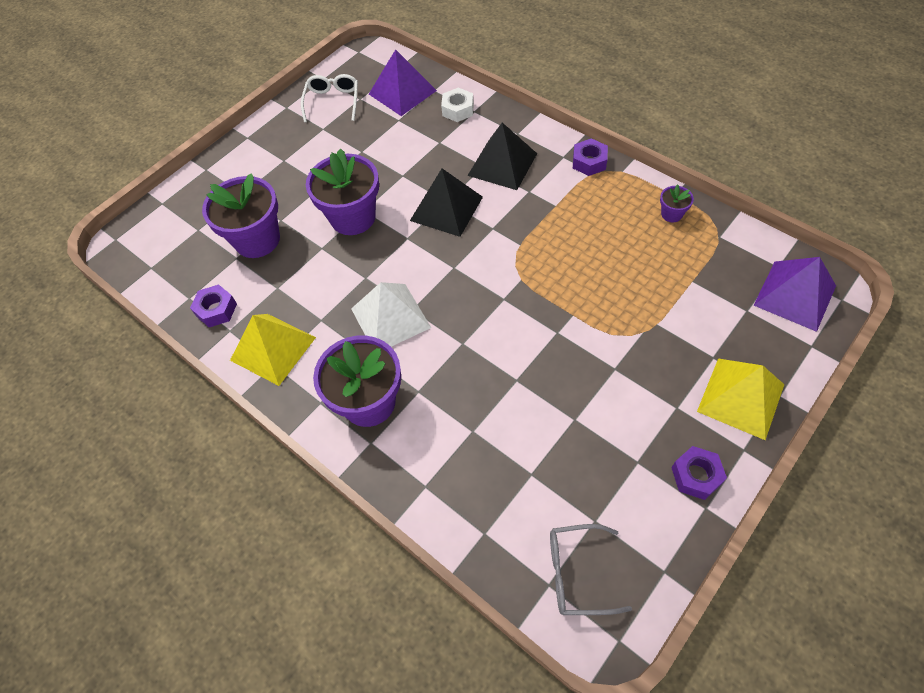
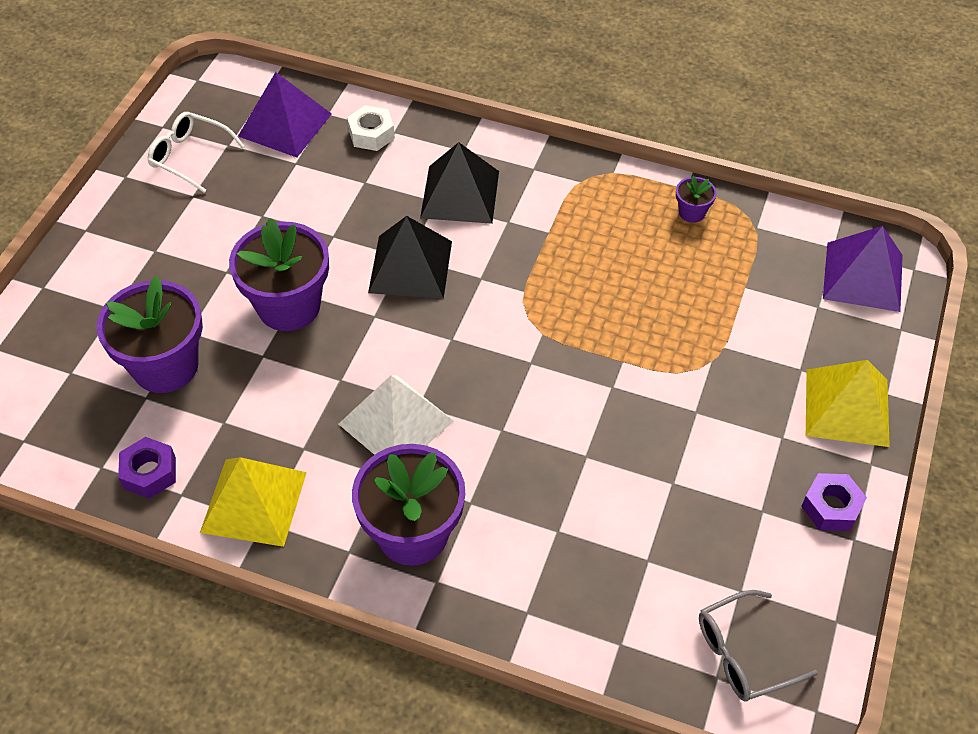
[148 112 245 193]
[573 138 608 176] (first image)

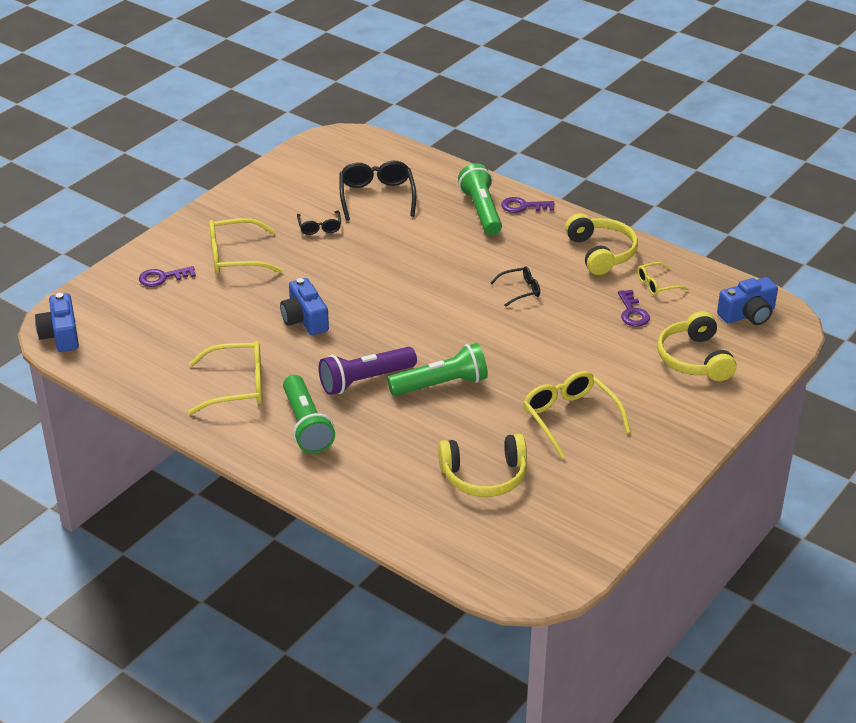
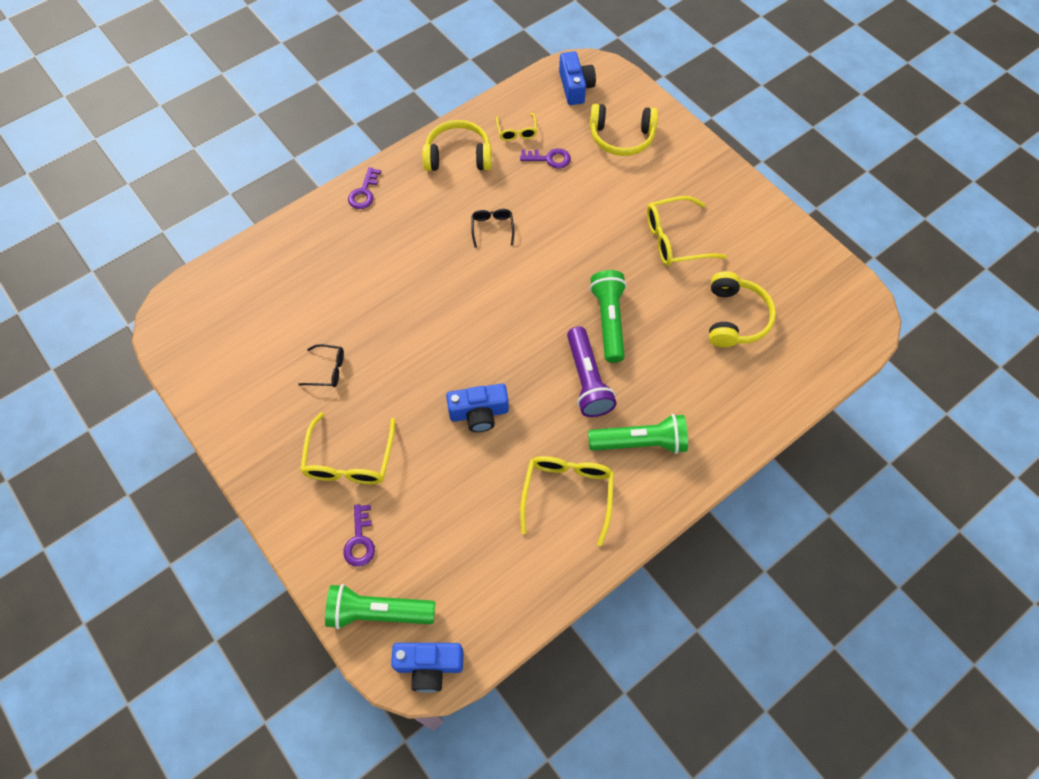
[340 161 416 220] (first image)
[325 584 435 629]

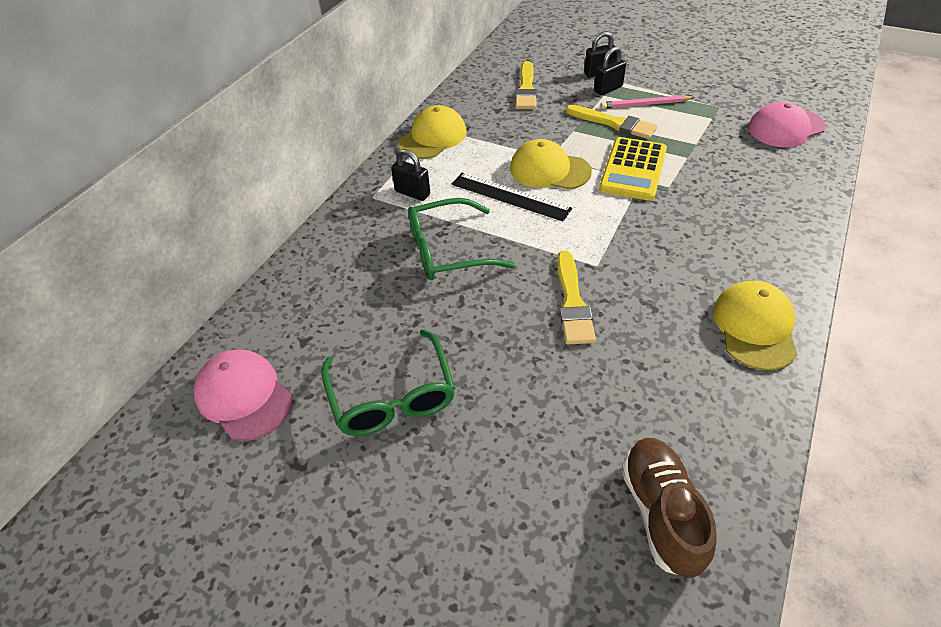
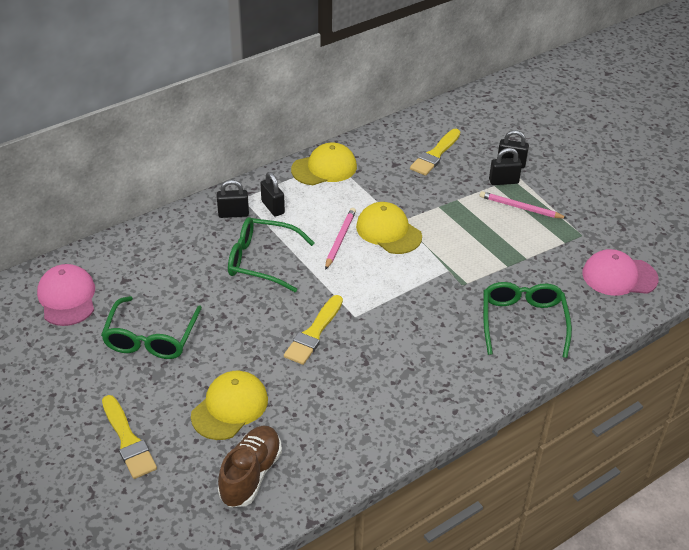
[102 395 157 479]
[599 137 667 201] (first image)
[325 208 356 270]
[191 371 268 440]
[217 180 249 218]
[483 282 572 358]

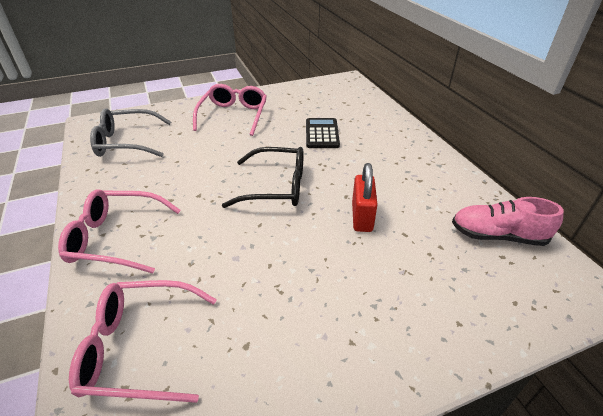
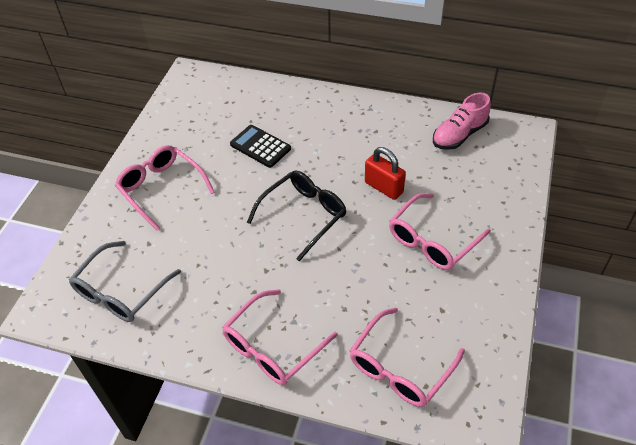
[389 193 491 270]

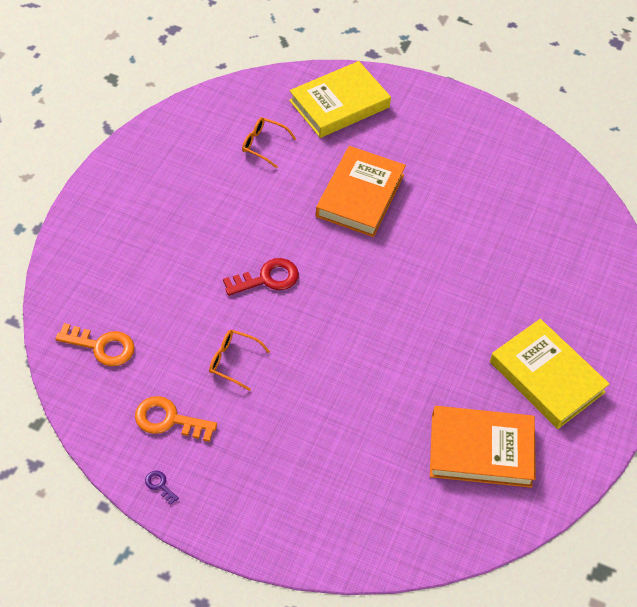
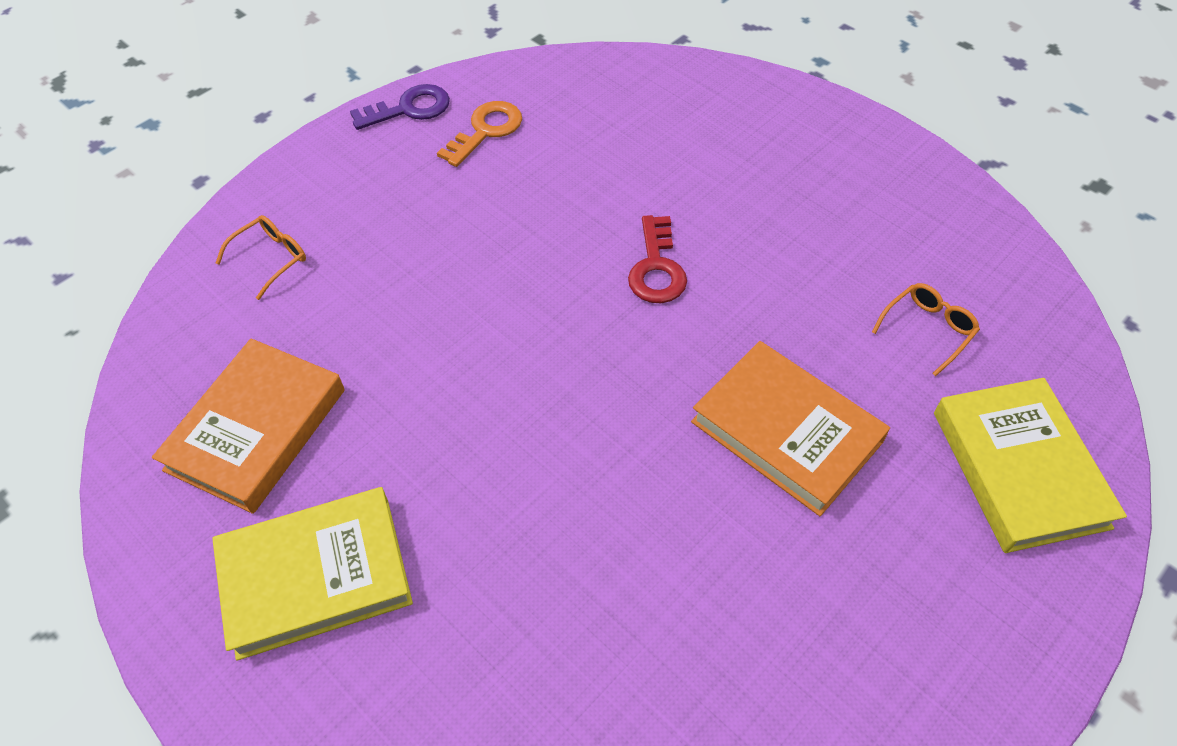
[55 323 135 366] (first image)
[216 215 306 300]
[350 84 450 130]

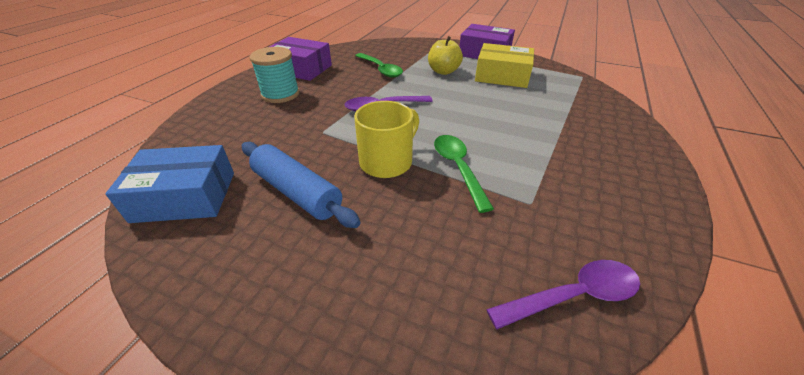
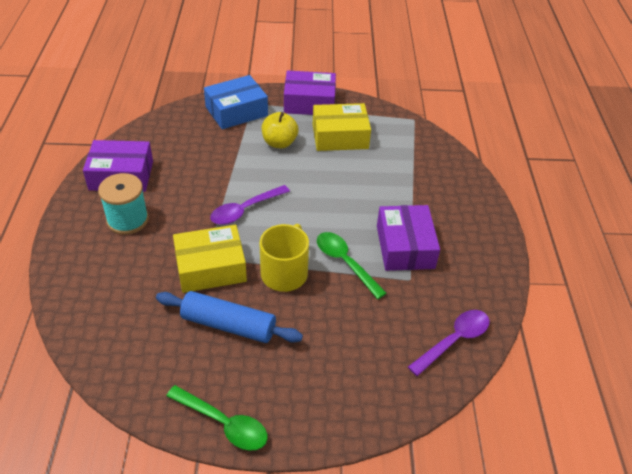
[166 385 268 451]
[204 75 268 129]
[377 205 440 271]
[173 225 247 293]

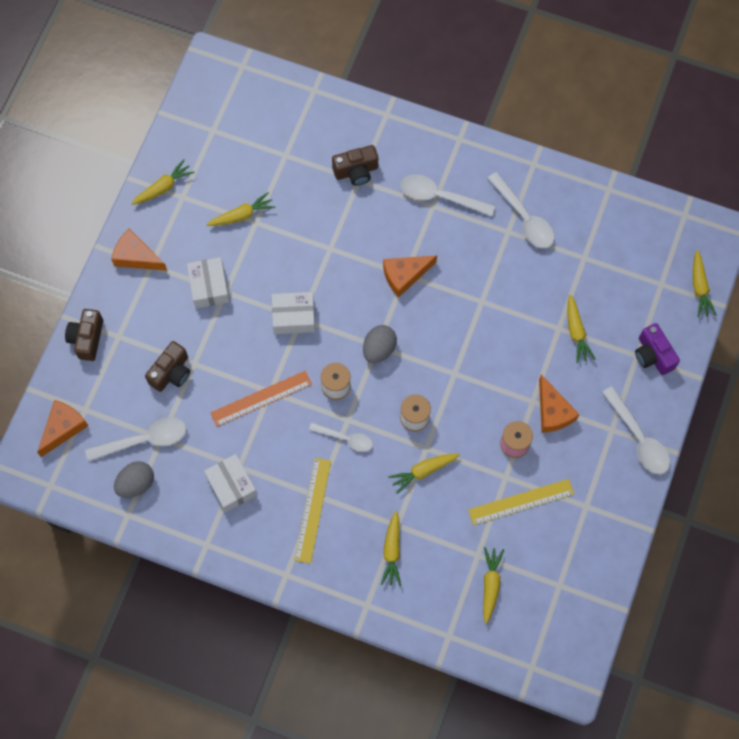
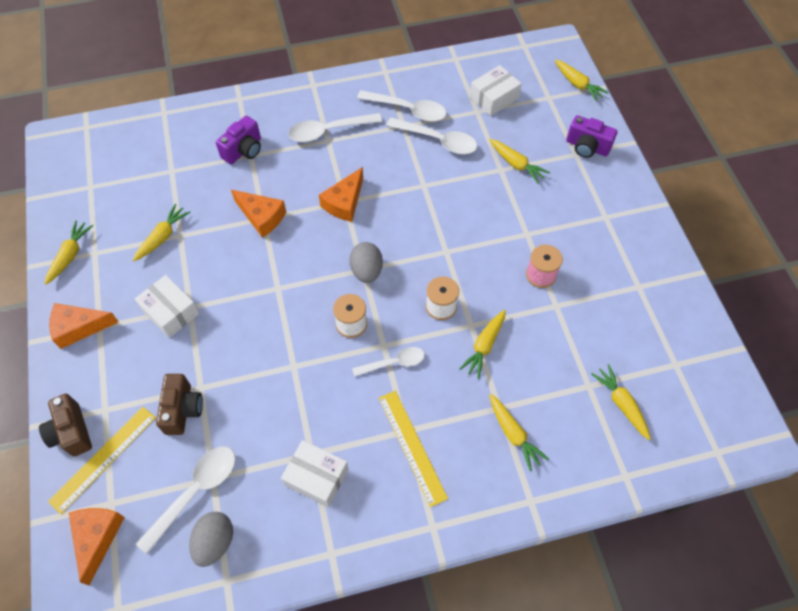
[216 116 261 164]
[470 65 522 116]
[210 371 312 427] (first image)
[231 190 286 238]
[386 118 477 154]
[48 407 156 514]

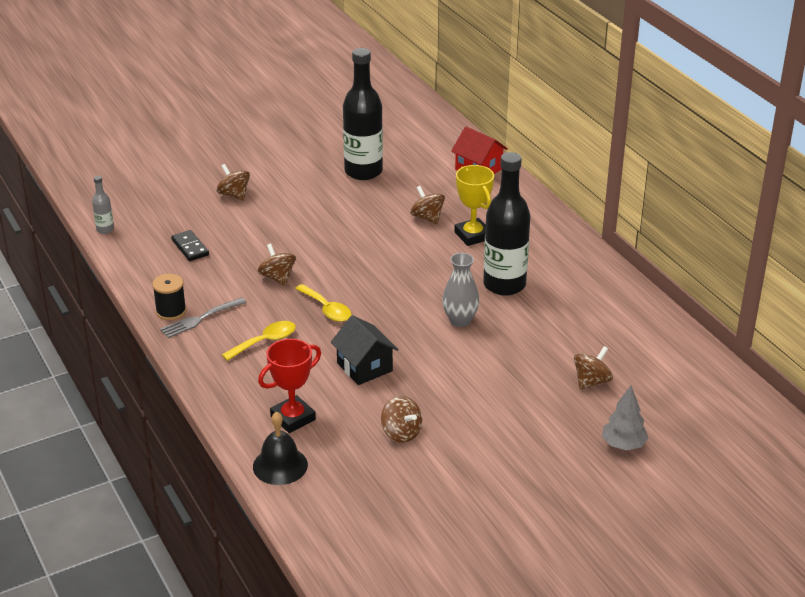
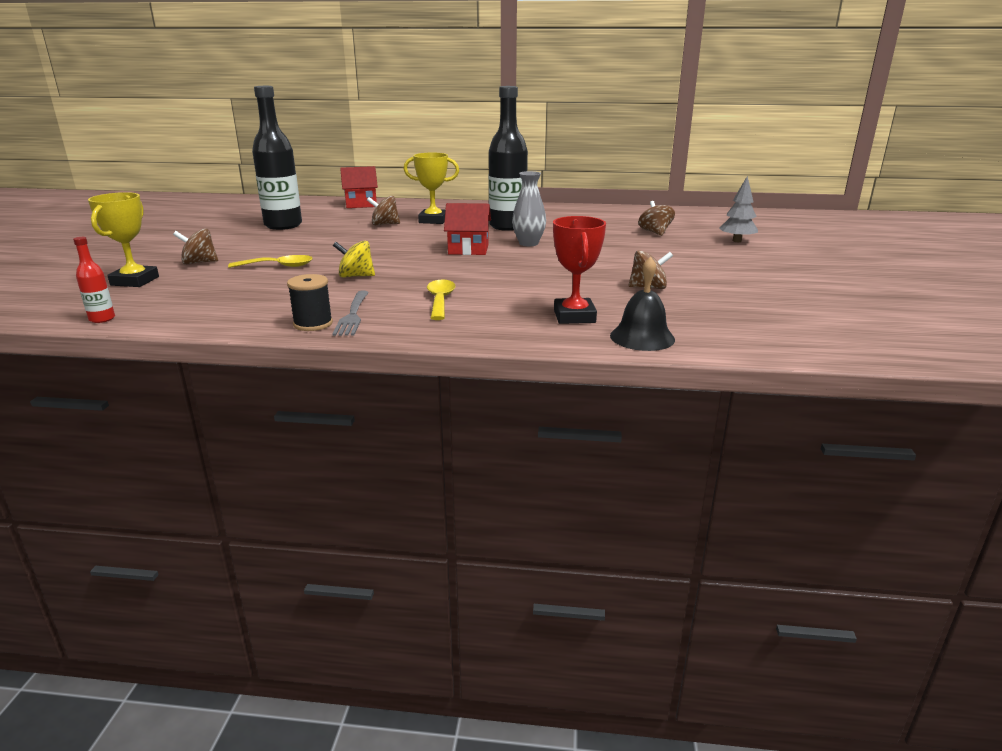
[73 237 115 323]
[171 230 209 261] (first image)
[333 241 375 278]
[228 255 313 268]
[331 315 398 385] (first image)
[88 192 159 287]
[444 203 491 255]

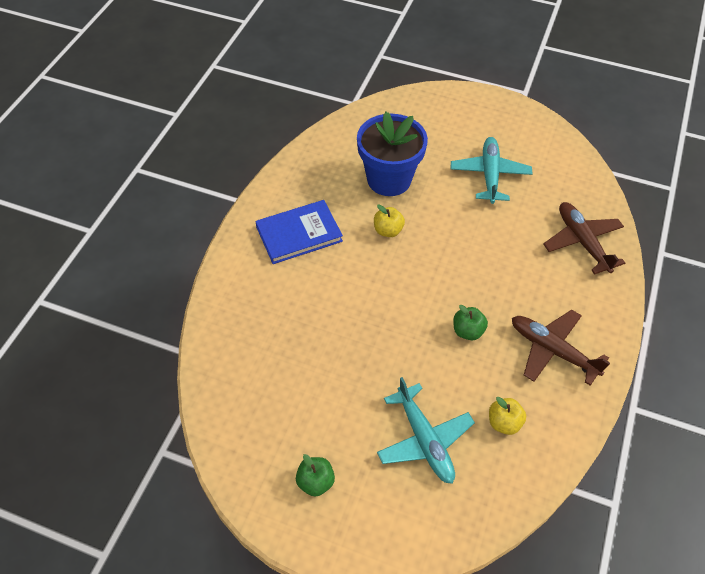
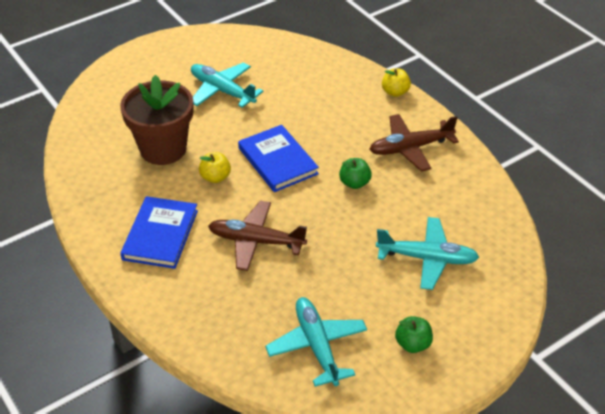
[120 75 194 165]
[208 201 307 271]
[382 68 411 97]
[238 125 319 192]
[265 297 367 387]

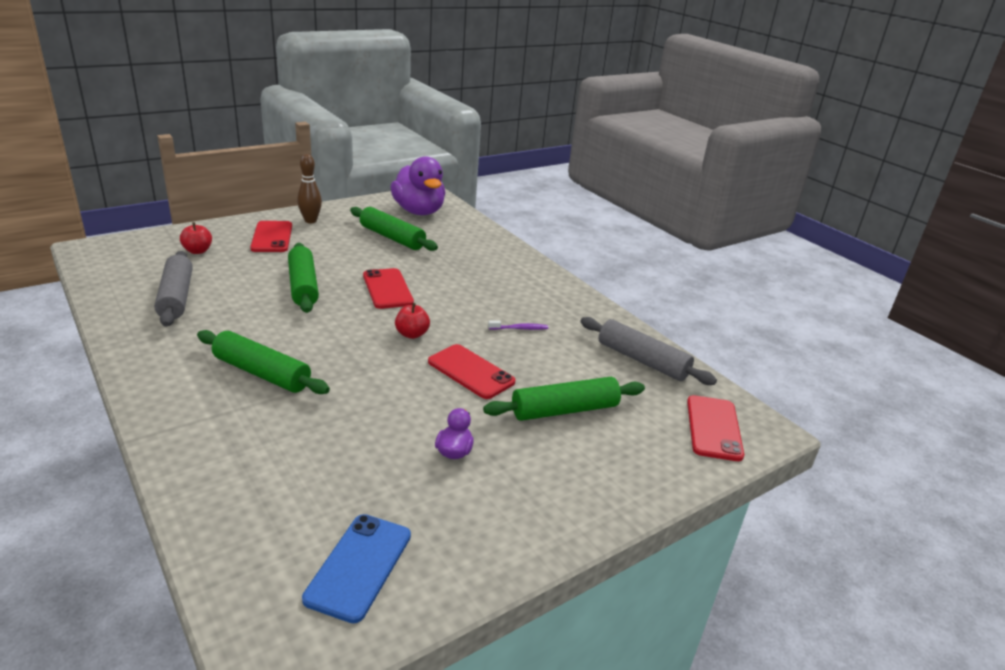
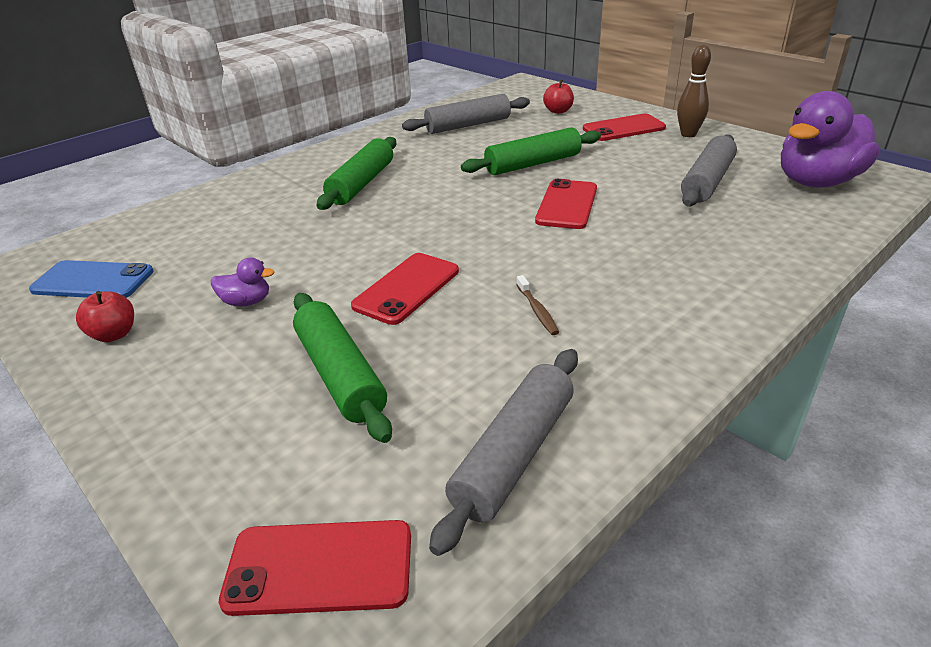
[681 134 737 206]
[535 179 597 229]
[76 291 134 342]
[516 275 559 335]

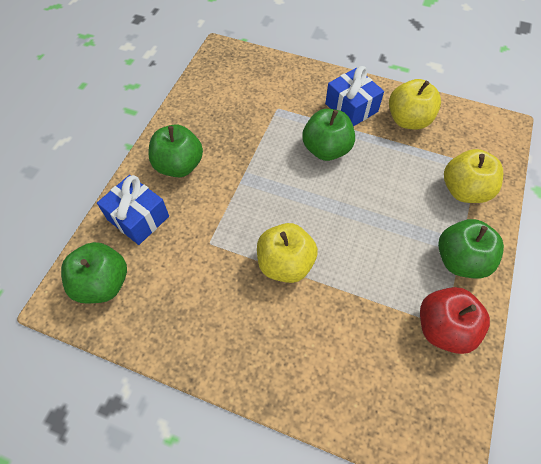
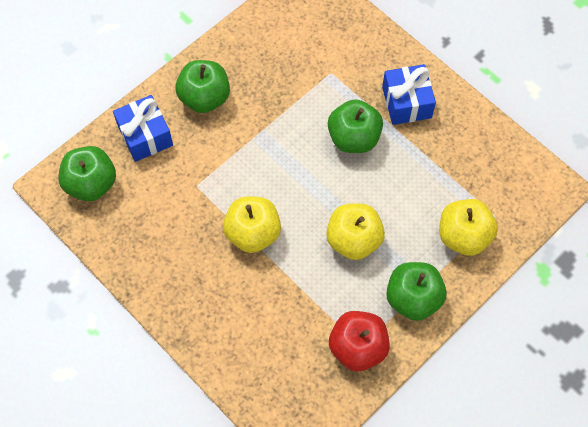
[326 203 385 260]

